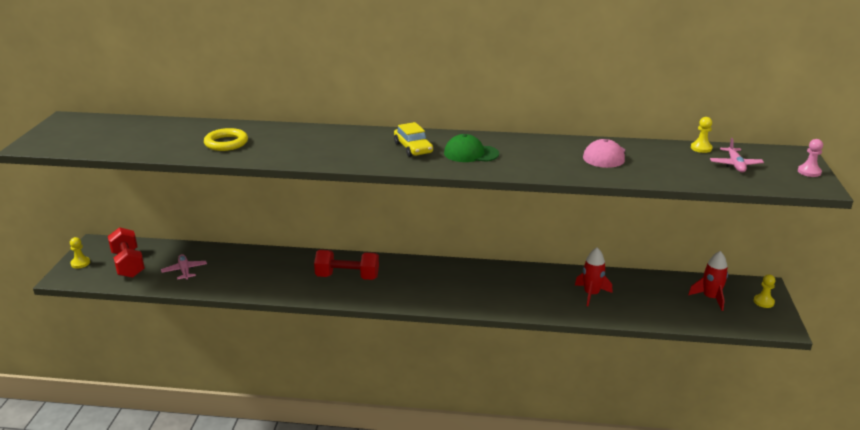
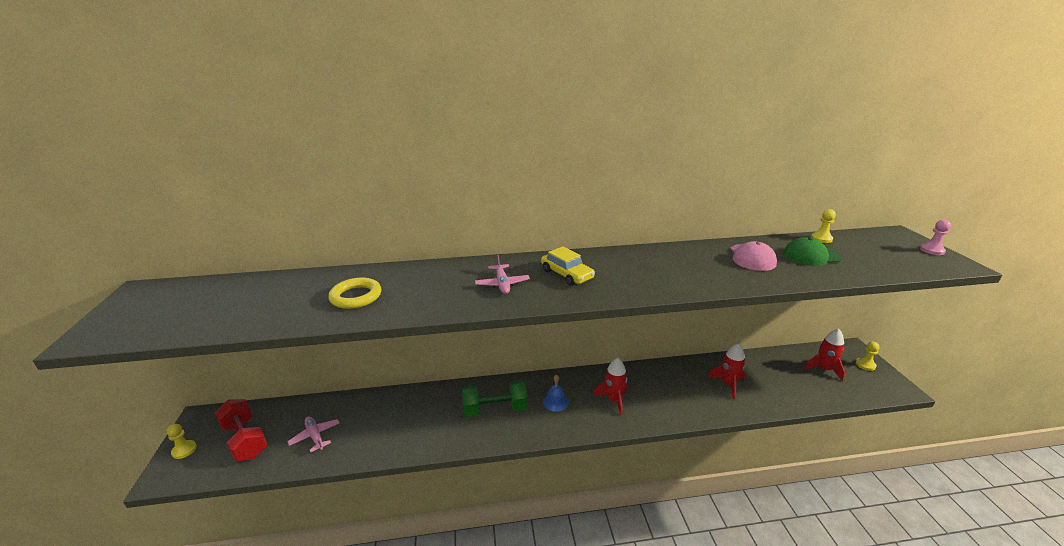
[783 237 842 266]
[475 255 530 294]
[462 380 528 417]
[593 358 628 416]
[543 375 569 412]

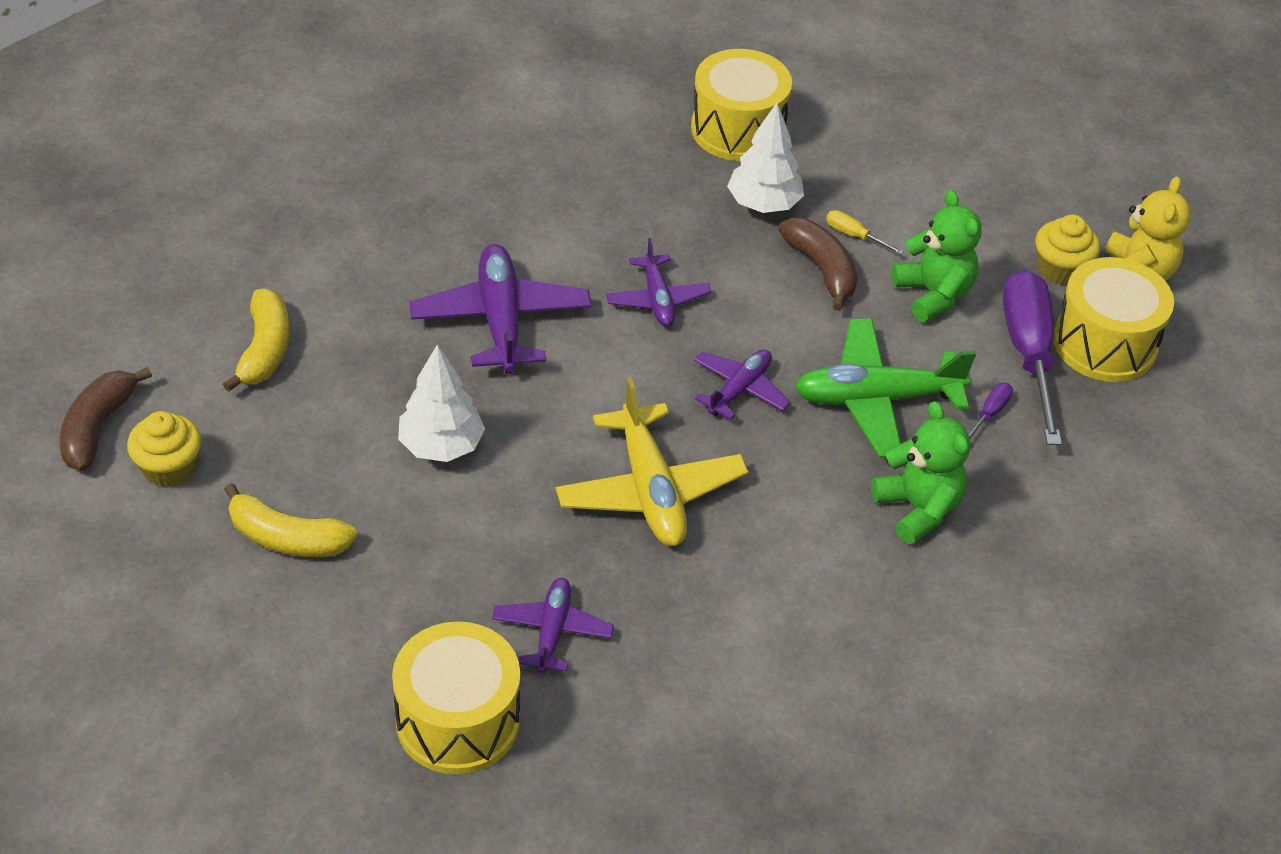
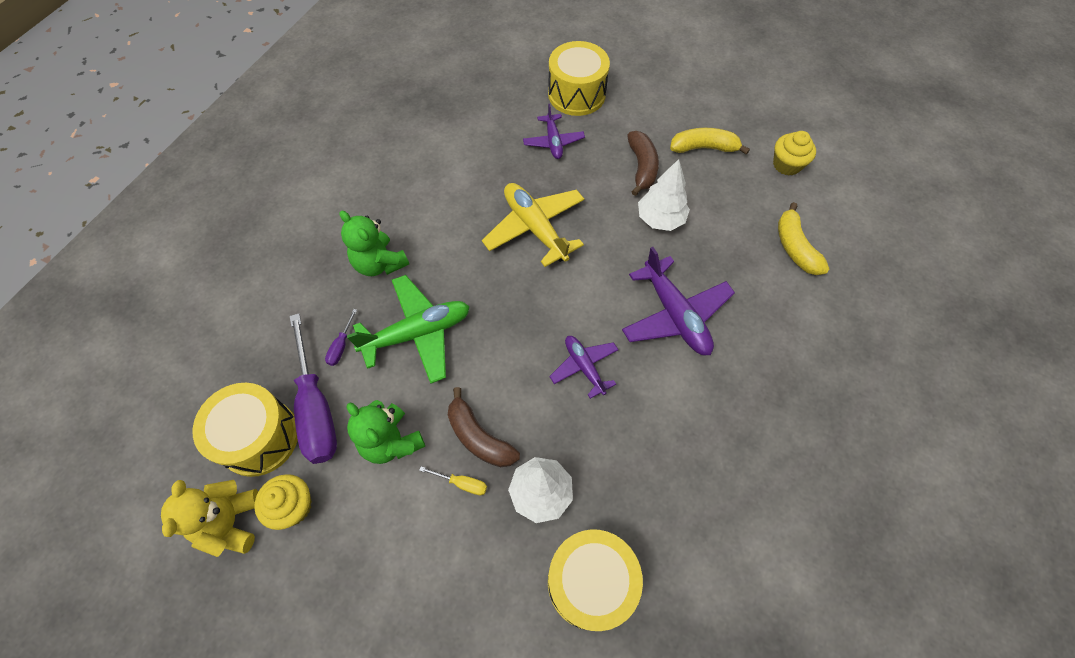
[694 350 791 420] (first image)
[627 131 659 196]

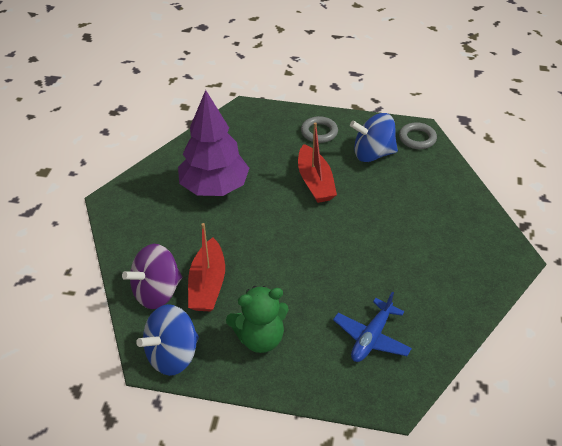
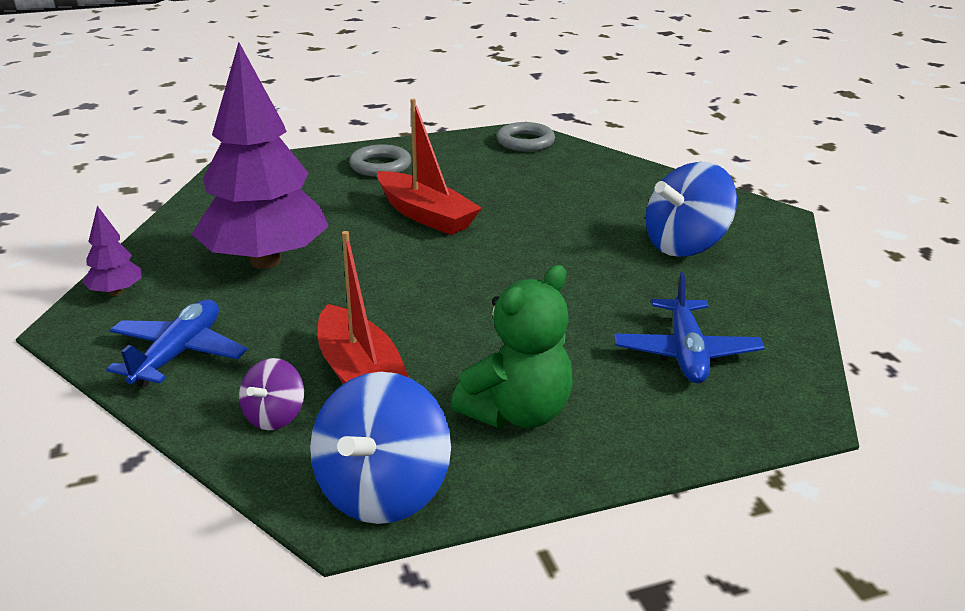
[645 162 737 257]
[239 358 304 430]
[82 206 142 296]
[106 300 248 388]

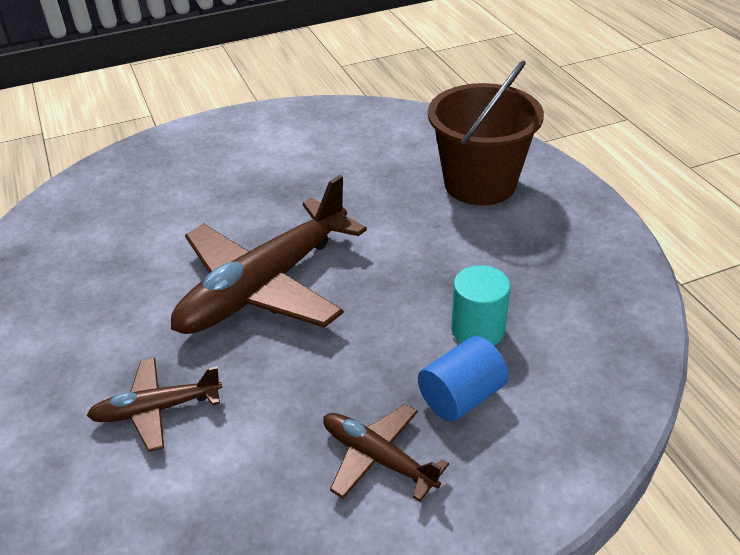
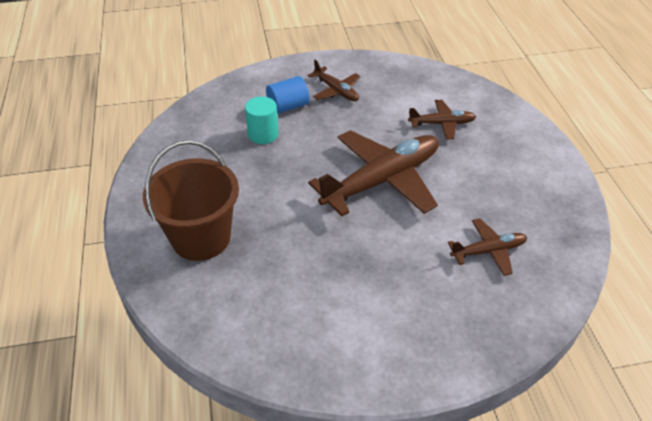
[448 218 527 276]

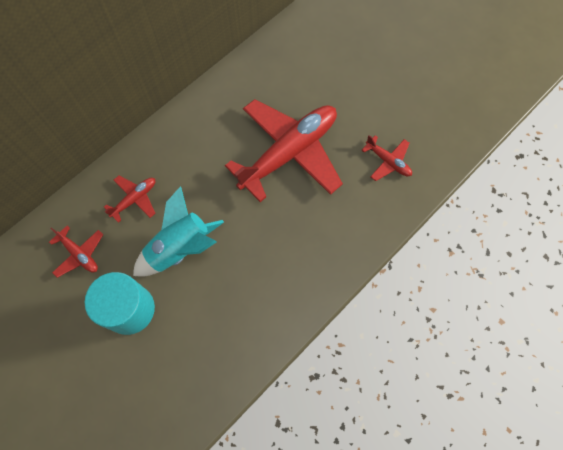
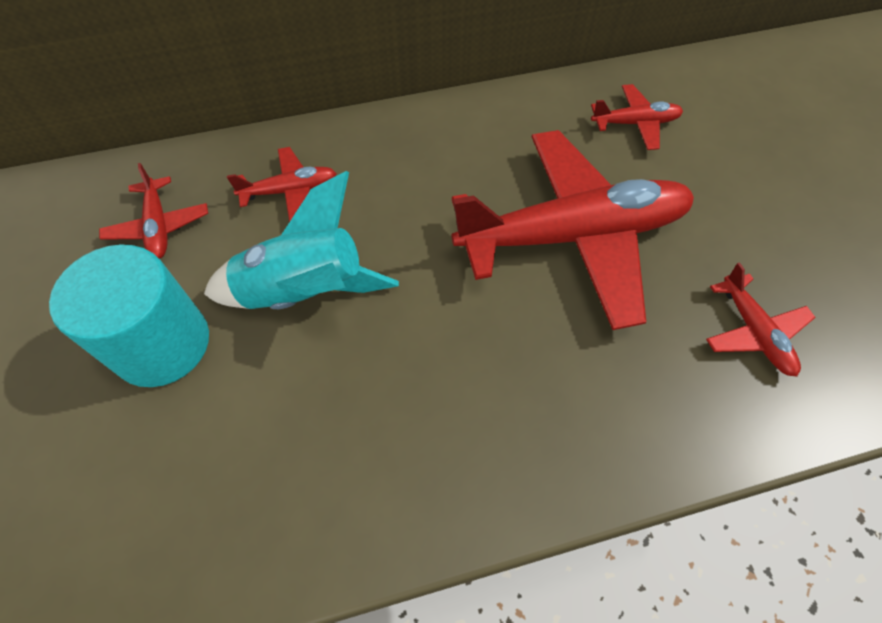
[591 84 683 150]

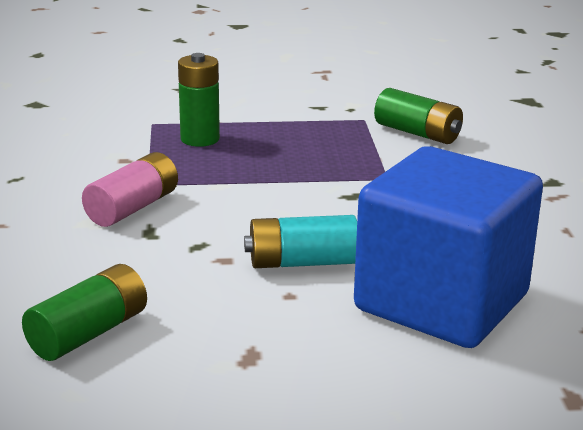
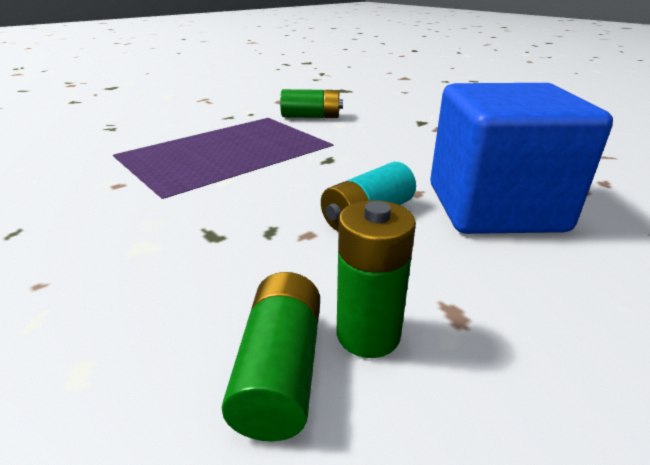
[337 200 416 358]
[82 152 178 227] (first image)

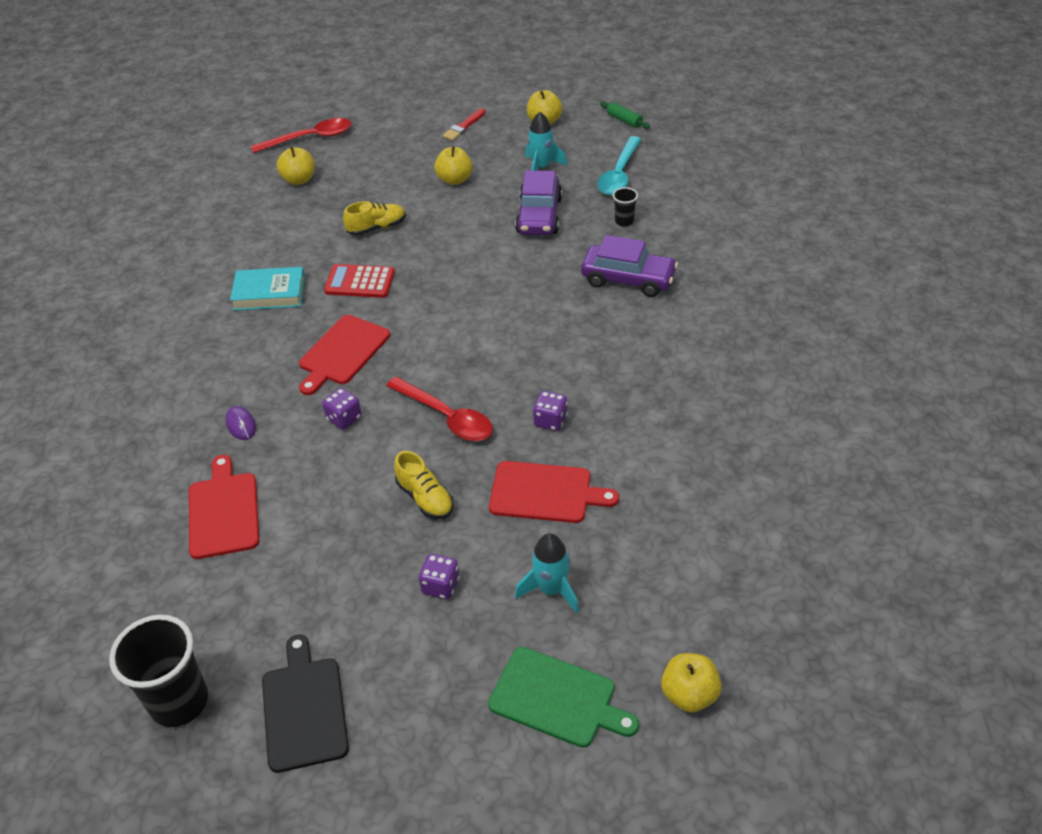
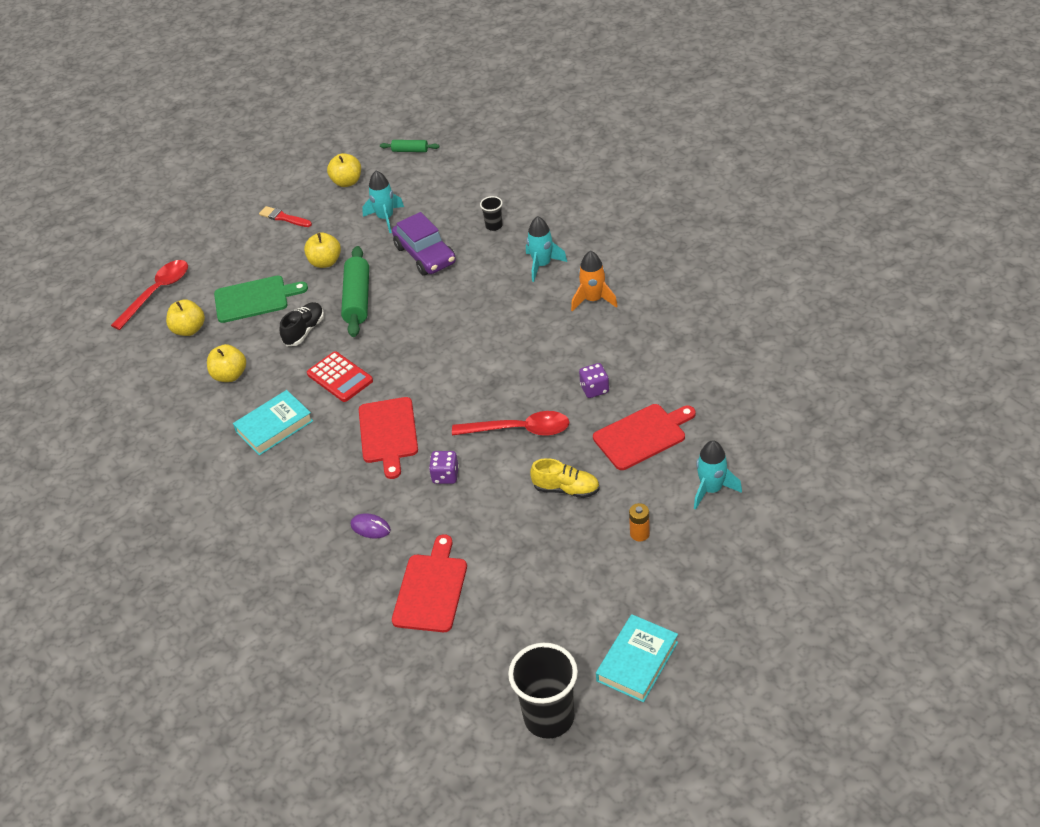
[259 206 312 227]
[597 136 641 195] (first image)
[280 302 324 346]
[526 216 567 282]
[307 351 373 402]
[392 534 467 632]
[629 503 650 542]
[596 614 678 702]
[214 276 308 323]
[207 344 246 382]
[341 246 369 337]
[571 251 618 311]

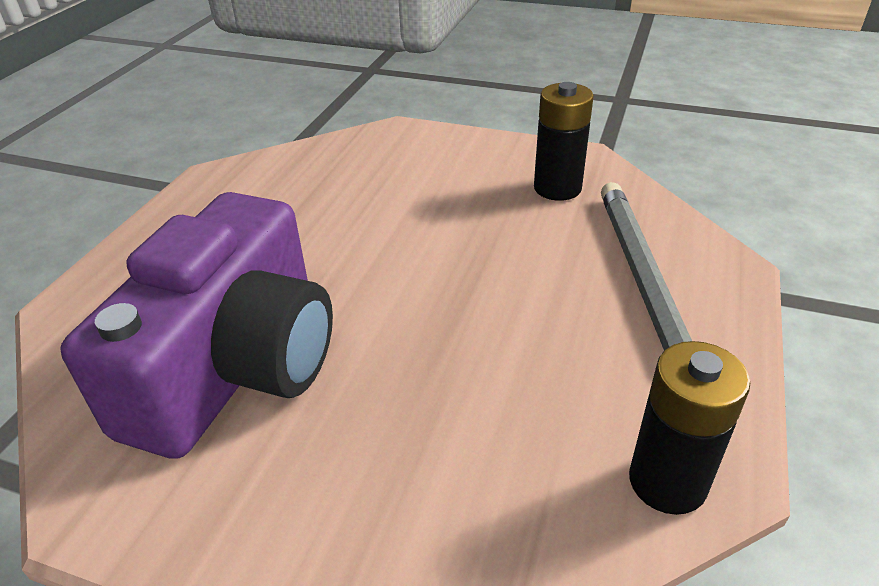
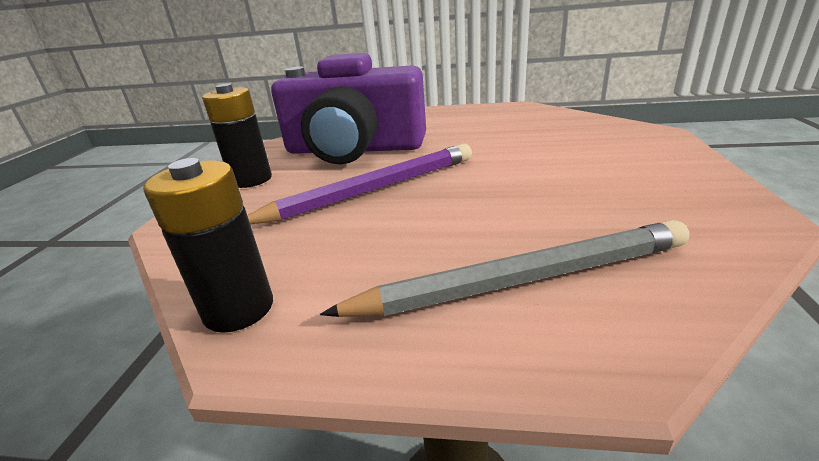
[202 83 272 188]
[247 144 472 224]

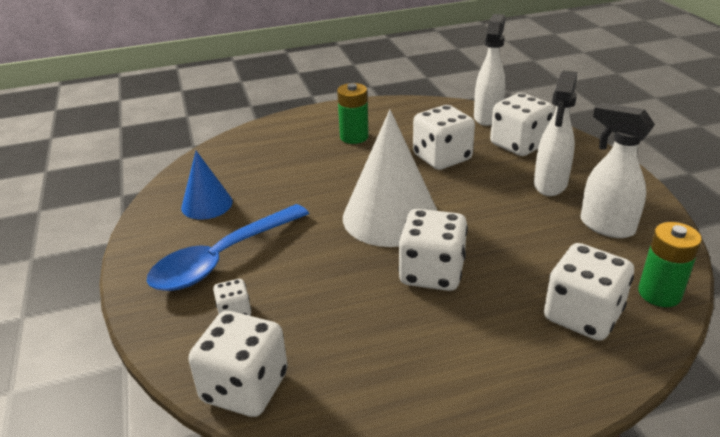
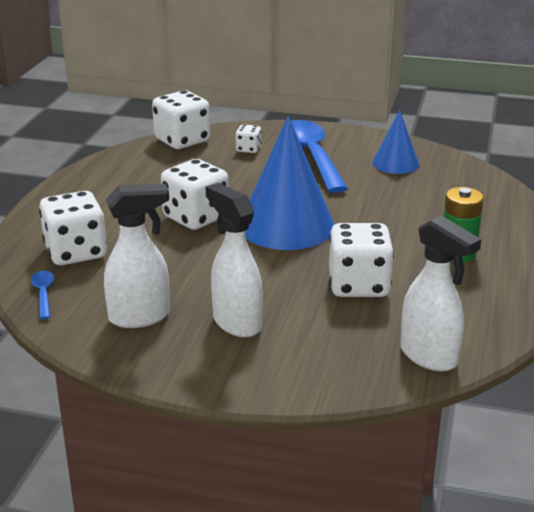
[490 93 554 156] (first image)
[245 116 335 250]
[31 271 54 319]

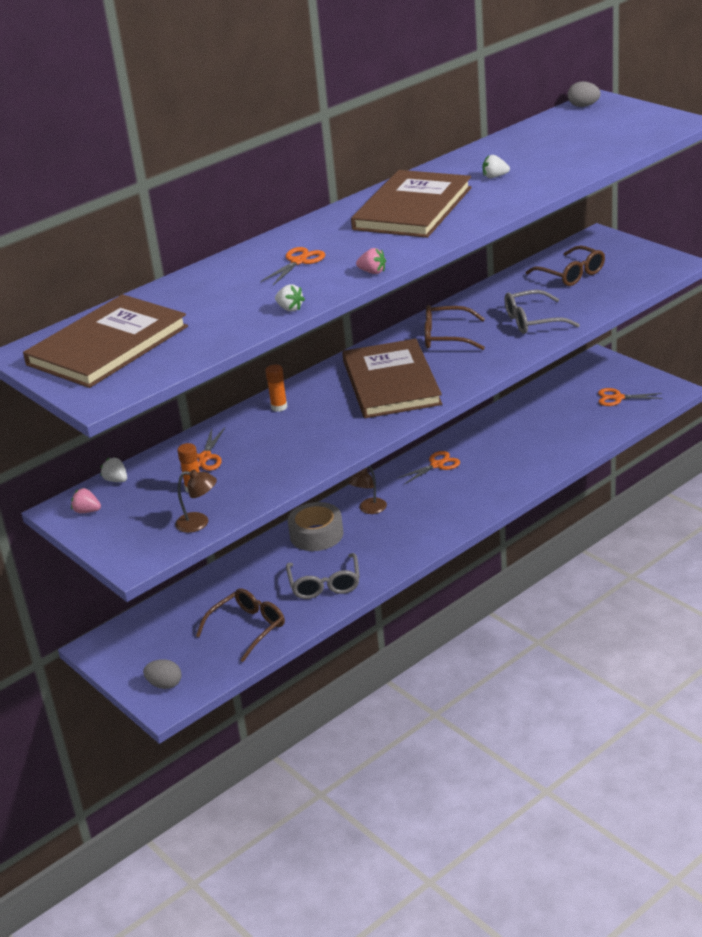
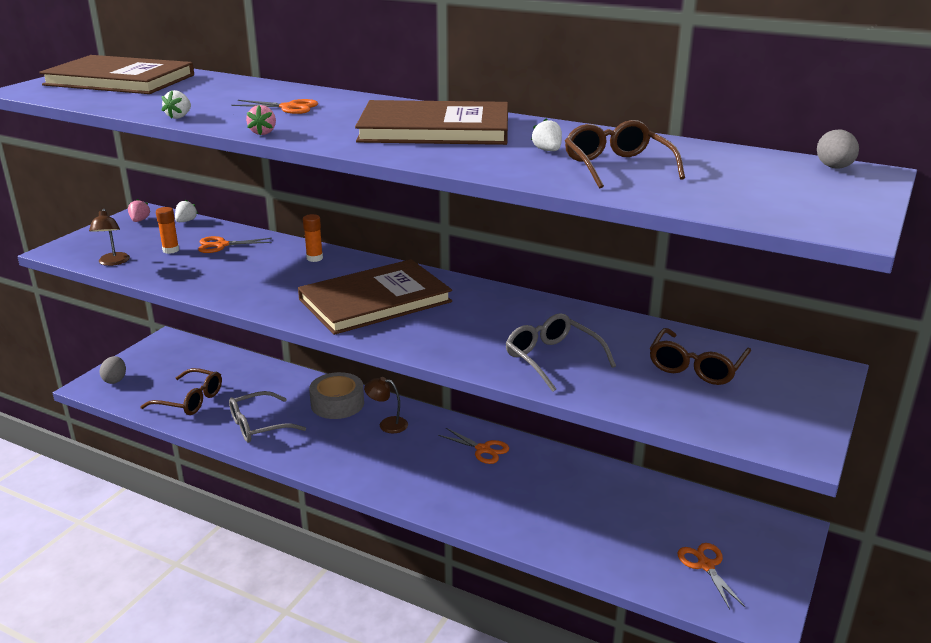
[565 120 685 189]

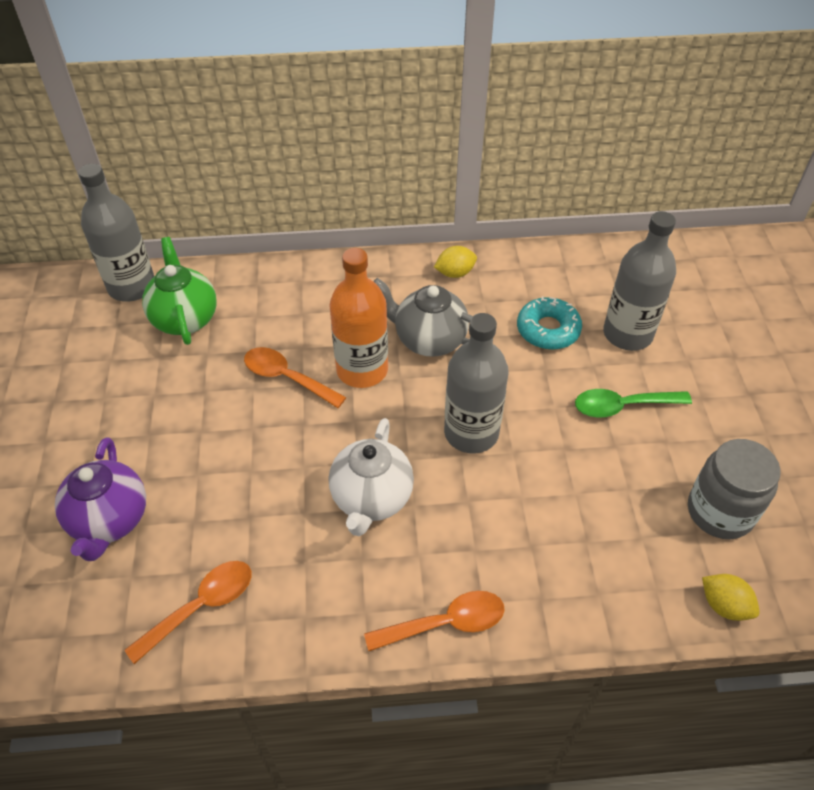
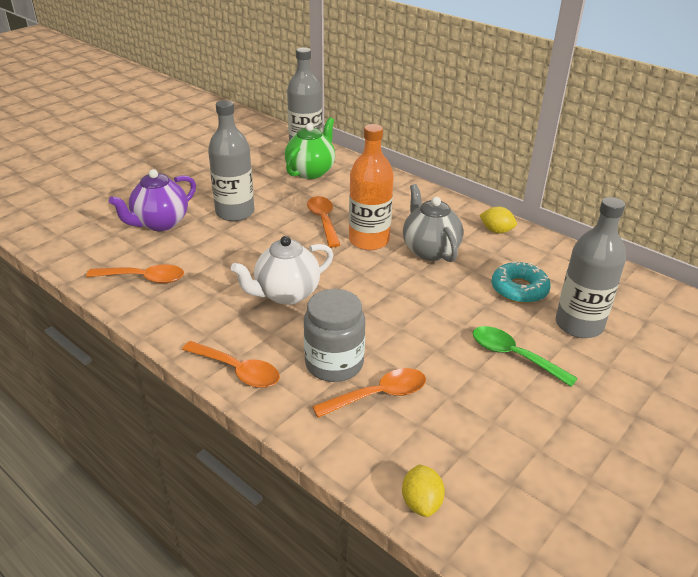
[208 100 254 221]
[304 289 365 382]
[312 368 426 418]

